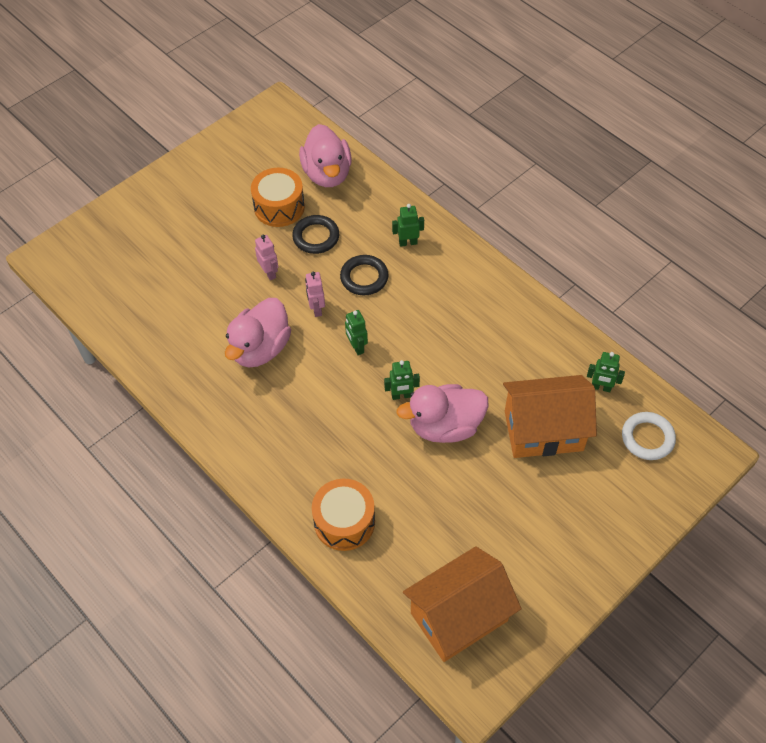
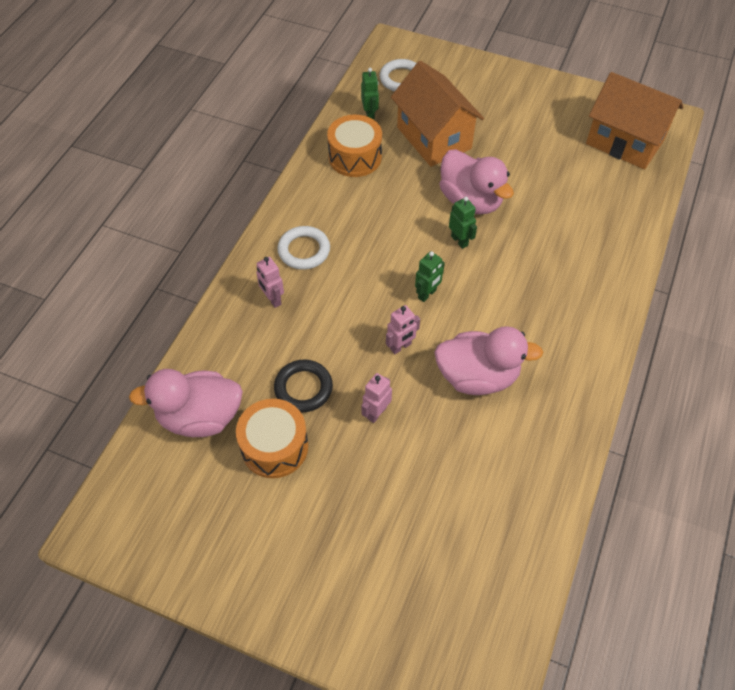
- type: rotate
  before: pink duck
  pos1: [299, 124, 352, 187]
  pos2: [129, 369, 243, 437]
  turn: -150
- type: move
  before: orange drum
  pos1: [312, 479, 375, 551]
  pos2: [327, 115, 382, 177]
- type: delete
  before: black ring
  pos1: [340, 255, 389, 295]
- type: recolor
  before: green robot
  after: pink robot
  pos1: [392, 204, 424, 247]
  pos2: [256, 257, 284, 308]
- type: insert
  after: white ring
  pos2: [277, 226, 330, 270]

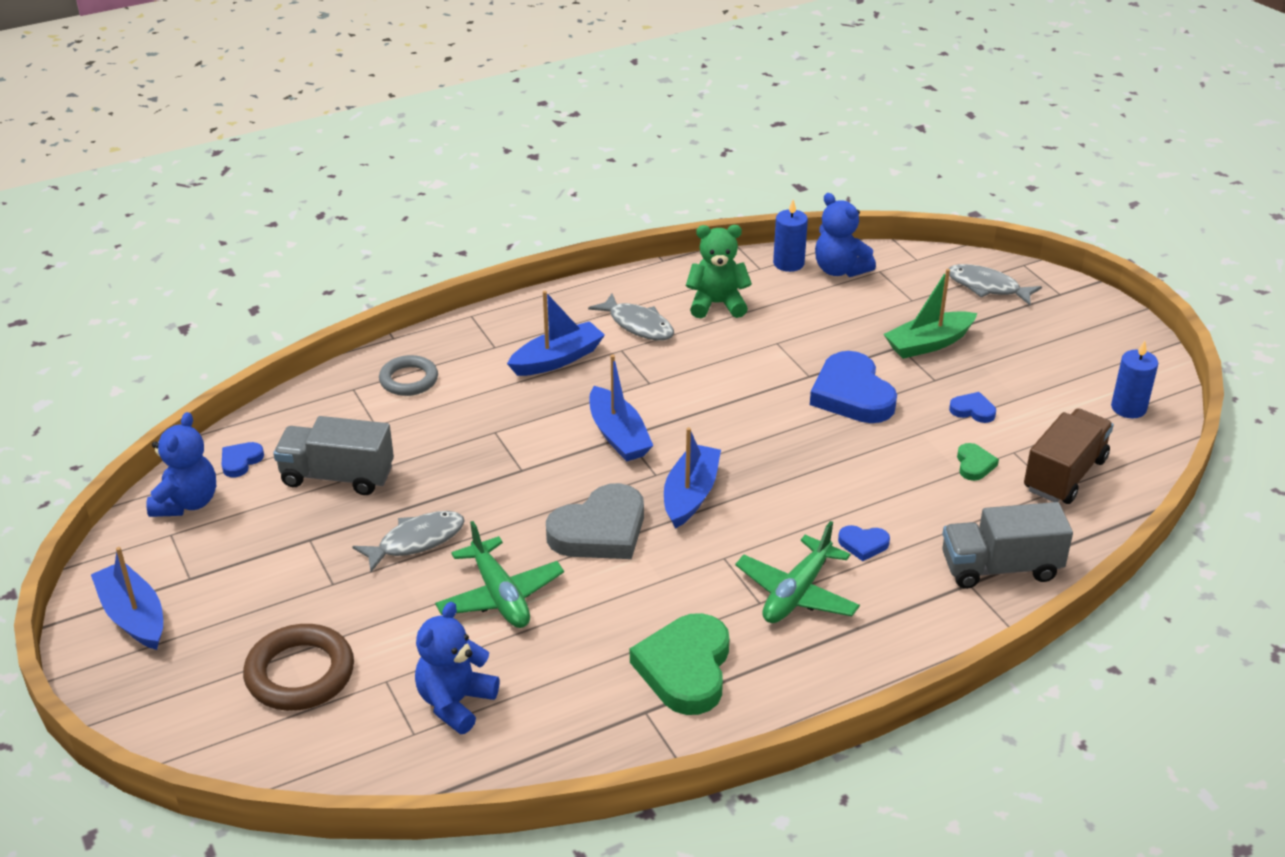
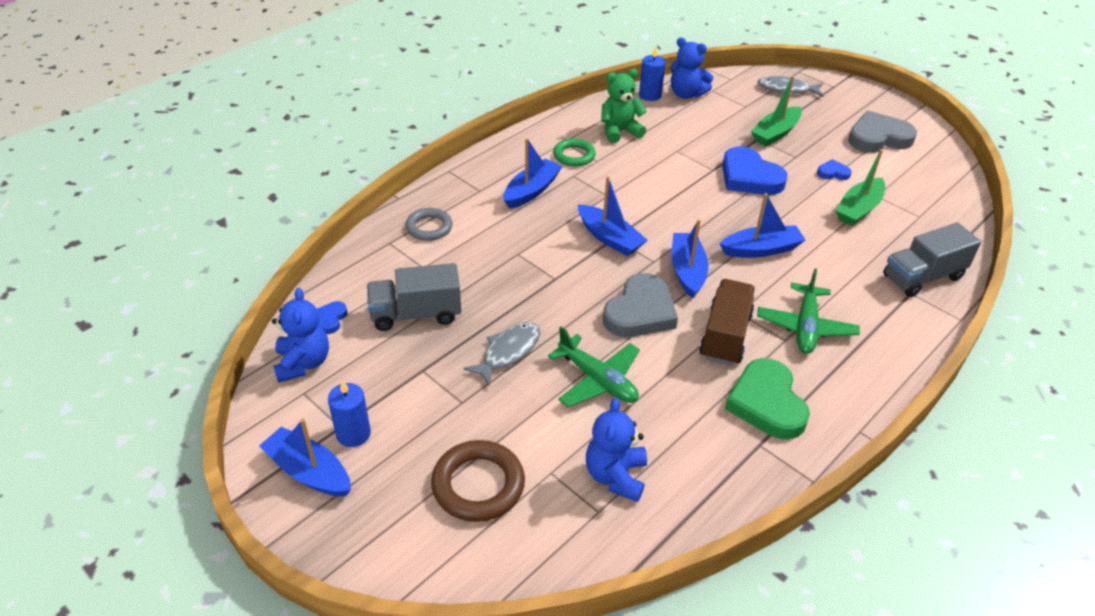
- type: replace
  before: grey fish
  after: green ring
  pos1: [588, 294, 674, 341]
  pos2: [553, 138, 596, 167]
- type: delete
  before: blue heart
  pos1: [838, 525, 890, 561]
- type: replace
  before: green heart
  after: green boat
  pos1: [957, 443, 999, 481]
  pos2: [836, 149, 885, 226]
- type: move
  before: brown truck
  pos1: [1024, 408, 1114, 504]
  pos2: [699, 279, 755, 365]
- type: move
  before: blue candle
  pos1: [1111, 341, 1158, 418]
  pos2: [328, 380, 371, 447]
- type: insert
  after: blue boat
  pos2: [720, 193, 805, 258]
- type: insert
  after: grey heart
  pos2: [848, 111, 917, 153]

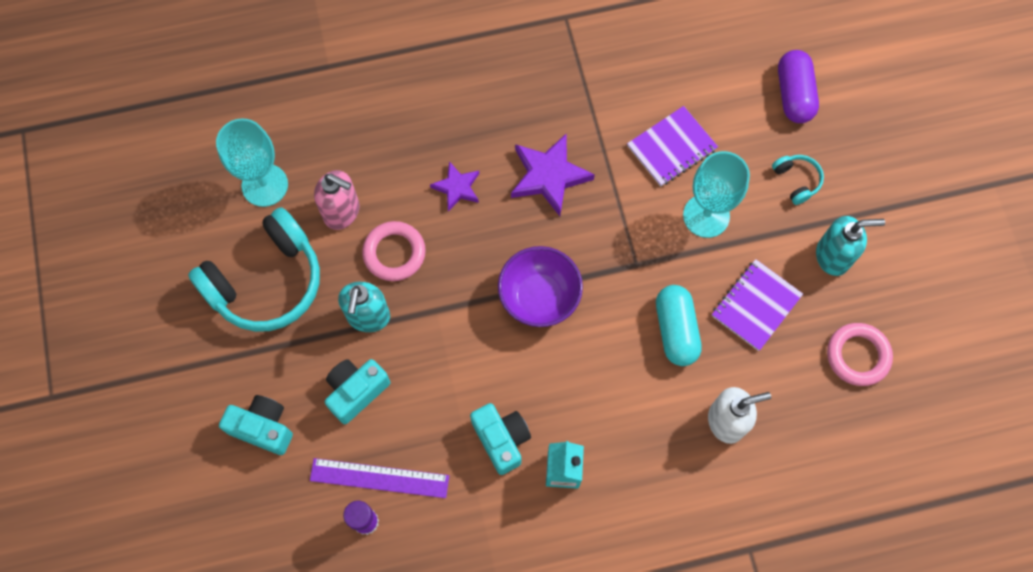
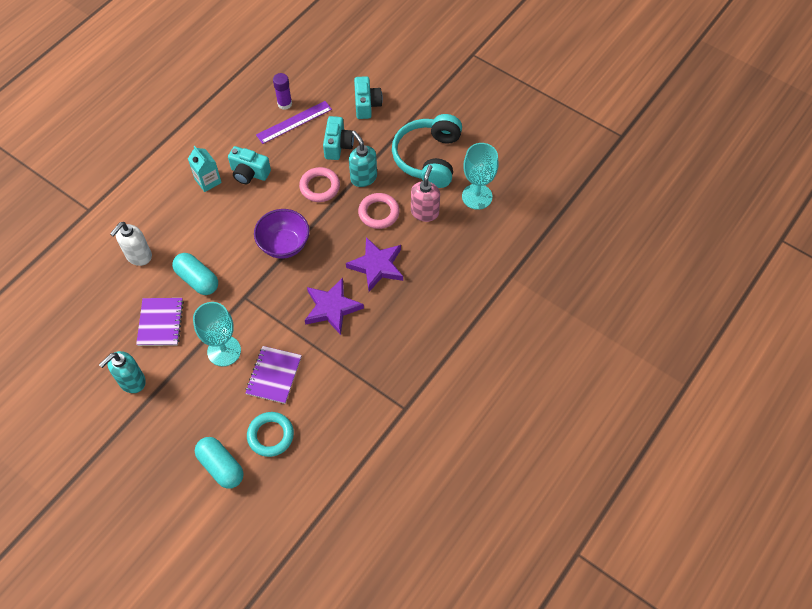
- type: rotate
  before: turquoise camera
  pos1: [219, 395, 293, 455]
  pos2: [354, 76, 383, 119]
  turn: -75
- type: rotate
  before: pink soap dispenser
  pos1: [314, 170, 359, 230]
  pos2: [411, 165, 440, 222]
  turn: 120
- type: resize
  before: purple star
  pos1: [430, 161, 479, 211]
  pos2: [346, 237, 403, 292]
  scale: 1.66
- type: delete
  before: turquoise headphones
  pos1: [772, 155, 824, 205]
- type: recolor
  before: purple capsule
  after: turquoise capsule
  pos1: [778, 50, 819, 123]
  pos2: [195, 437, 243, 489]
- type: move
  before: pink ring
  pos1: [827, 323, 893, 386]
  pos2: [299, 167, 340, 202]
- type: insert
  after: turquoise ring
  pos2: [247, 412, 294, 457]

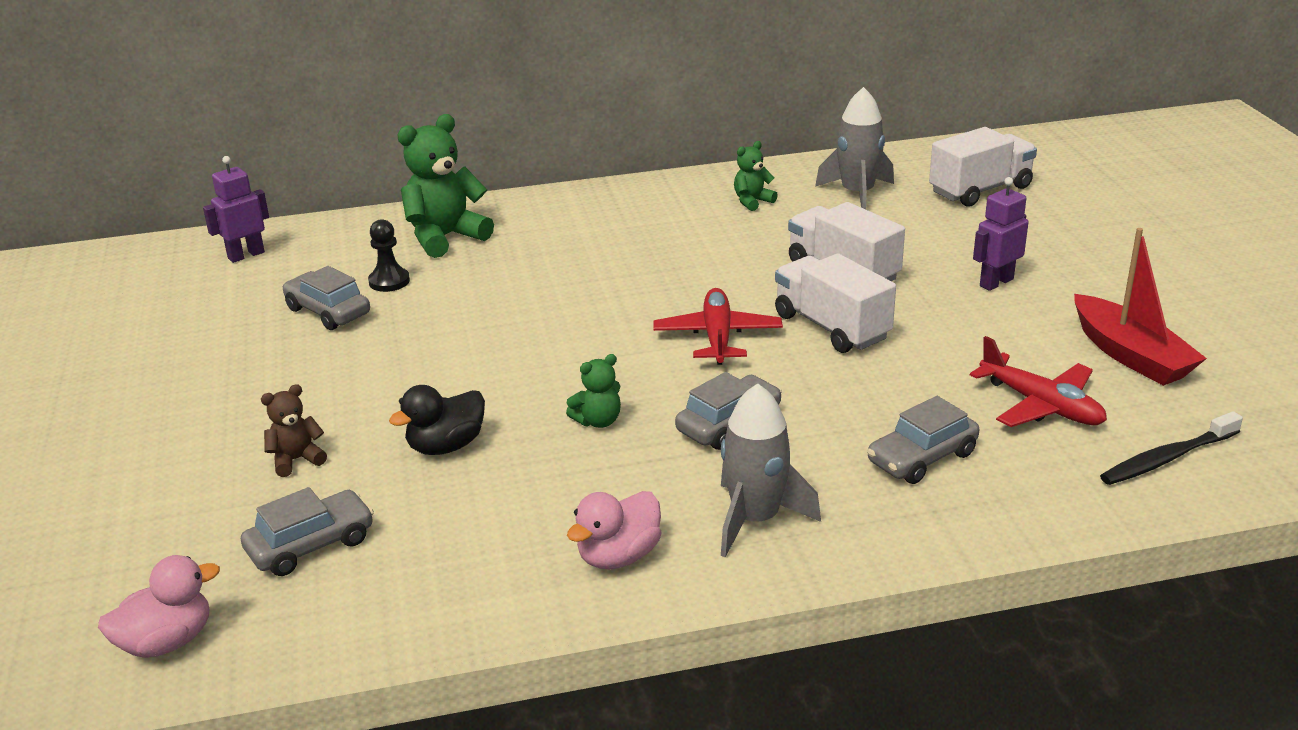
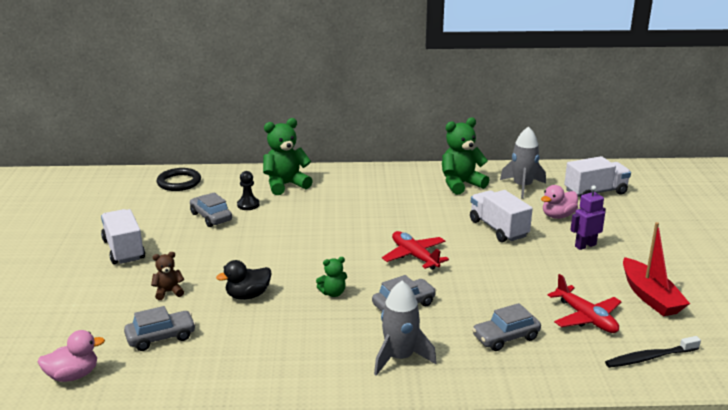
- type: replace
  before: purple robot
  after: black ring
  pos1: [203, 156, 269, 263]
  pos2: [157, 168, 201, 191]
- type: move
  before: pink duck
  pos1: [567, 491, 661, 569]
  pos2: [541, 185, 578, 219]
- type: rotate
  before: red plane
  pos1: [653, 288, 783, 365]
  pos2: [382, 231, 449, 270]
  turn: -45
- type: resize
  before: green teddy bear
  pos1: [734, 141, 778, 211]
  pos2: [442, 117, 489, 195]
  scale: 1.95
- type: move
  before: white truck
  pos1: [775, 253, 896, 353]
  pos2: [101, 209, 145, 265]

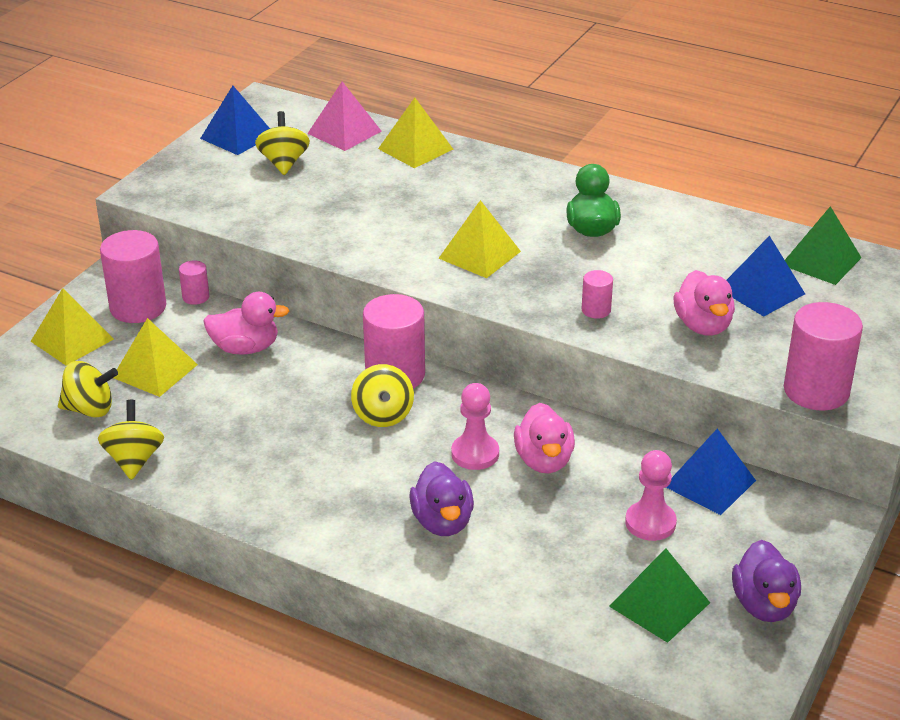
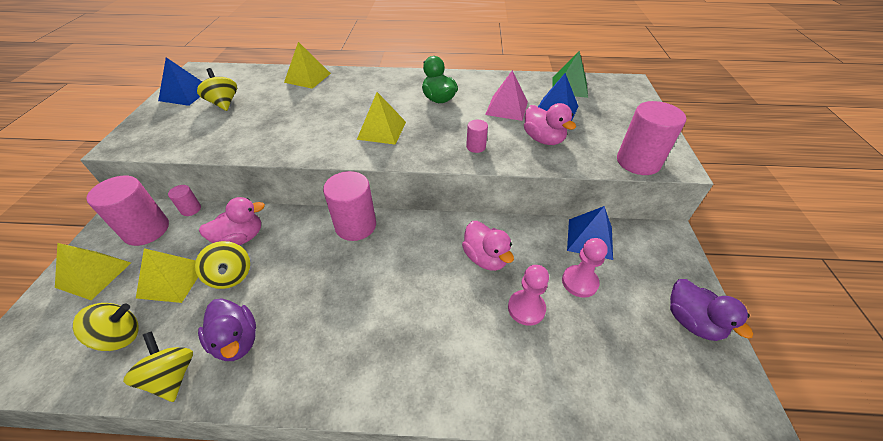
- type: move
  before: pink pyramid
  pos1: [307, 82, 382, 151]
  pos2: [485, 70, 528, 121]
- type: move
  before: yellow spinning top
  pos1: [351, 364, 414, 427]
  pos2: [195, 241, 250, 289]
- type: move
  before: purple duck
  pos1: [409, 461, 474, 536]
  pos2: [198, 298, 256, 361]
- type: move
  before: pink pawn
  pos1: [451, 383, 499, 470]
  pos2: [508, 265, 549, 326]
- type: delete
  before: green pyramid
  pos1: [609, 548, 710, 643]

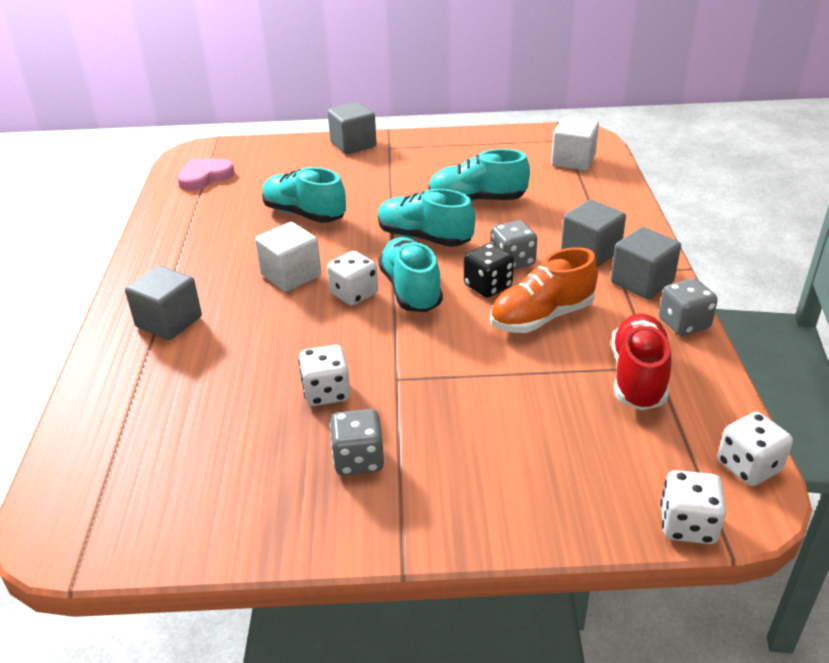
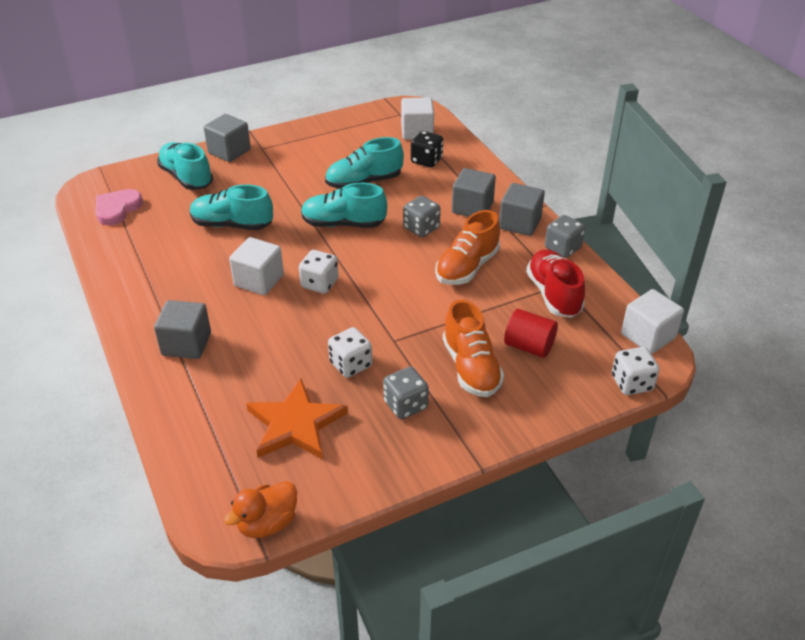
- type: move
  before: turquoise shoe
  pos1: [378, 237, 443, 312]
  pos2: [157, 142, 213, 190]
- type: move
  before: black dice
  pos1: [464, 243, 514, 298]
  pos2: [411, 131, 443, 168]
- type: replace
  before: white dice
  after: white cube
  pos1: [717, 412, 793, 486]
  pos2: [621, 289, 684, 354]
- type: insert
  after: orange duck
  pos2: [224, 481, 297, 538]
- type: insert
  after: orange star
  pos2: [246, 379, 348, 460]
- type: insert
  after: orange shoe
  pos2: [443, 300, 504, 397]
- type: insert
  after: red cylinder
  pos2: [504, 309, 558, 358]

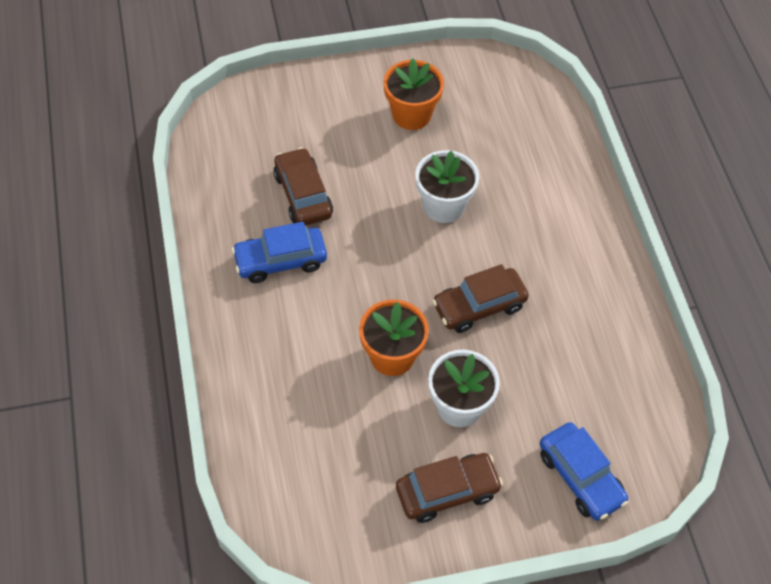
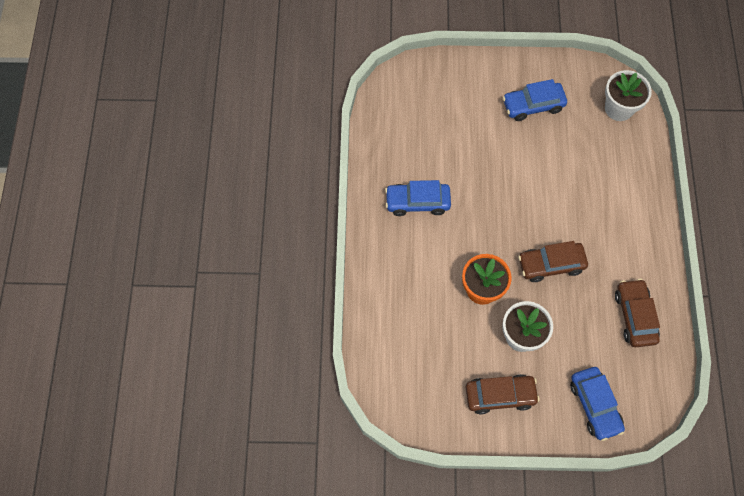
- type: move
  before: brown car
  pos1: [274, 147, 333, 226]
  pos2: [615, 279, 660, 347]
- type: replace
  before: orange flower pot
  after: blue car
  pos1: [384, 59, 444, 130]
  pos2: [503, 79, 567, 121]
- type: move
  before: white flower pot
  pos1: [415, 150, 479, 223]
  pos2: [605, 70, 652, 121]

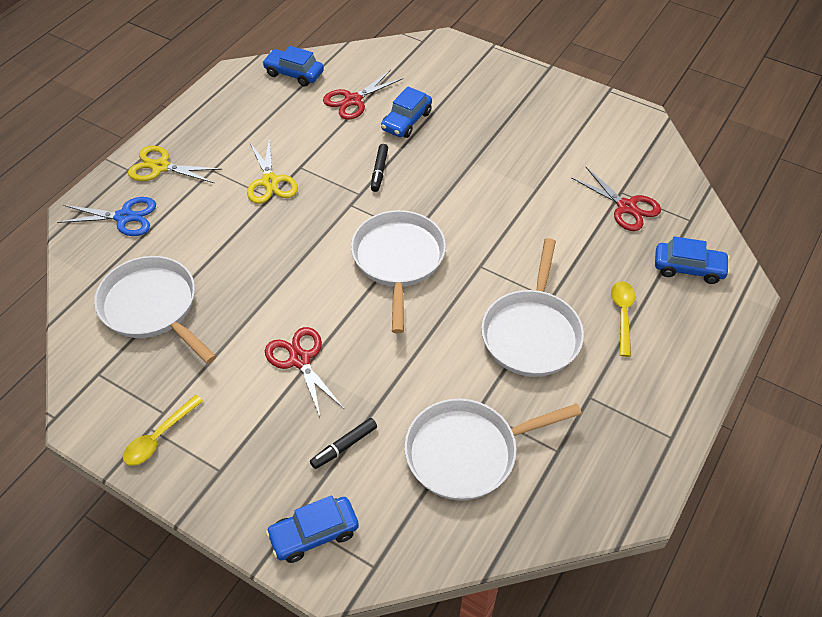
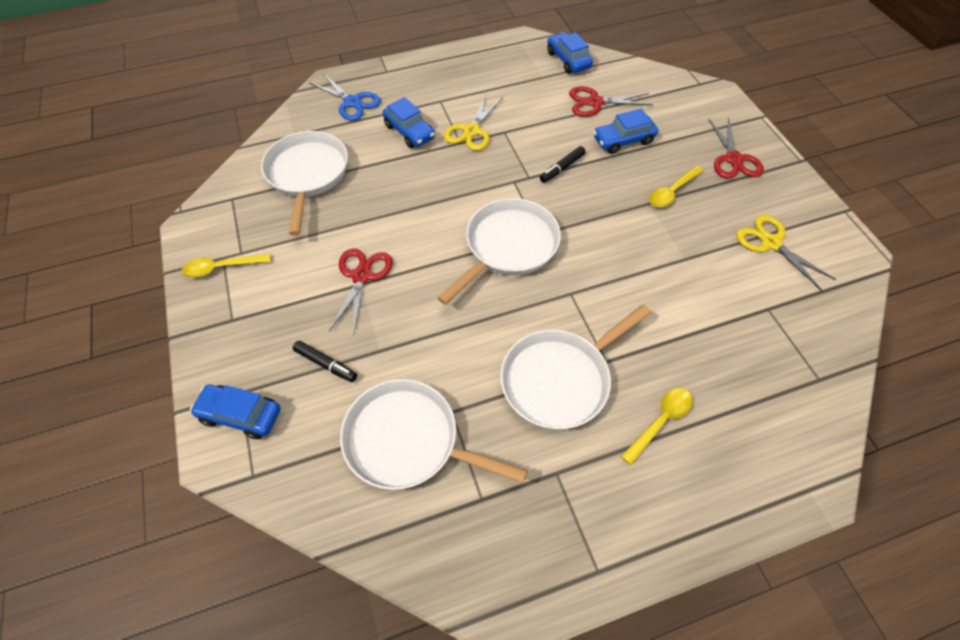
- type: move
  before: yellow scissors
  pos1: [128, 146, 222, 183]
  pos2: [736, 215, 836, 291]
- type: rotate
  before: black marker
  pos1: [310, 418, 377, 469]
  pos2: [293, 341, 357, 382]
  turn: -150
- type: move
  before: red scissors
  pos1: [571, 167, 661, 231]
  pos2: [709, 117, 764, 179]
- type: move
  before: blue car
  pos1: [655, 236, 730, 284]
  pos2: [383, 97, 435, 148]
- type: insert
  after: yellow spoon
  pos2: [649, 166, 703, 207]

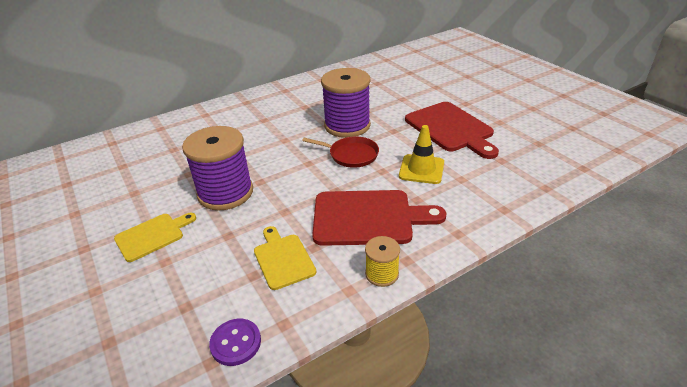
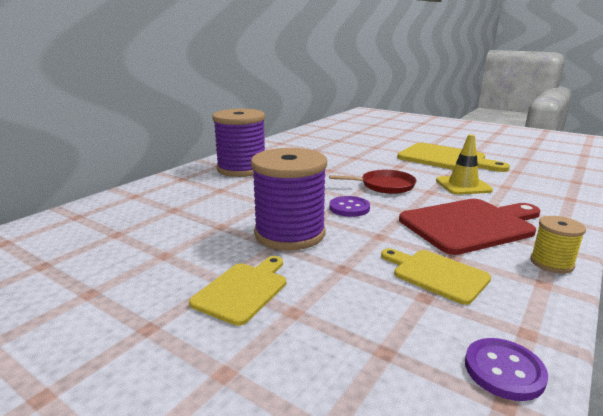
- type: move
  before: purple spool
  pos1: [321, 68, 371, 138]
  pos2: [212, 109, 265, 177]
- type: recolor
  before: red cutting board
  after: yellow cutting board
  pos1: [405, 102, 499, 159]
  pos2: [397, 143, 510, 172]
- type: insert
  after: purple button
  pos2: [329, 196, 370, 217]

